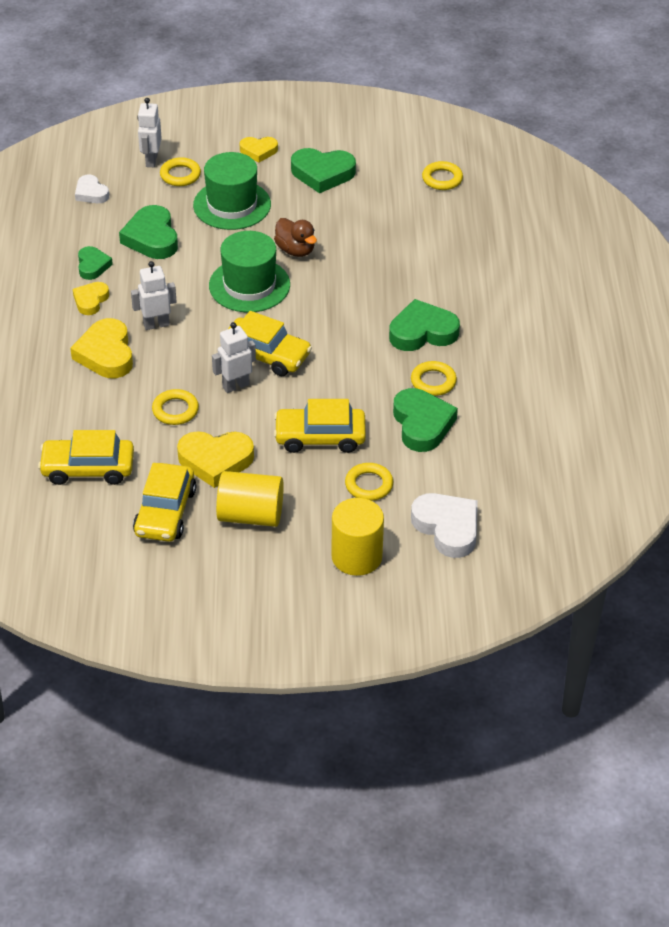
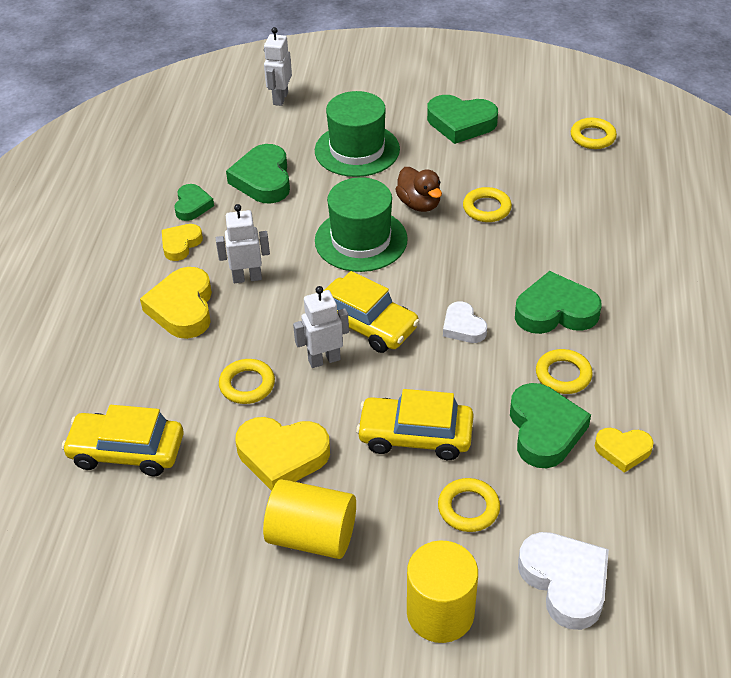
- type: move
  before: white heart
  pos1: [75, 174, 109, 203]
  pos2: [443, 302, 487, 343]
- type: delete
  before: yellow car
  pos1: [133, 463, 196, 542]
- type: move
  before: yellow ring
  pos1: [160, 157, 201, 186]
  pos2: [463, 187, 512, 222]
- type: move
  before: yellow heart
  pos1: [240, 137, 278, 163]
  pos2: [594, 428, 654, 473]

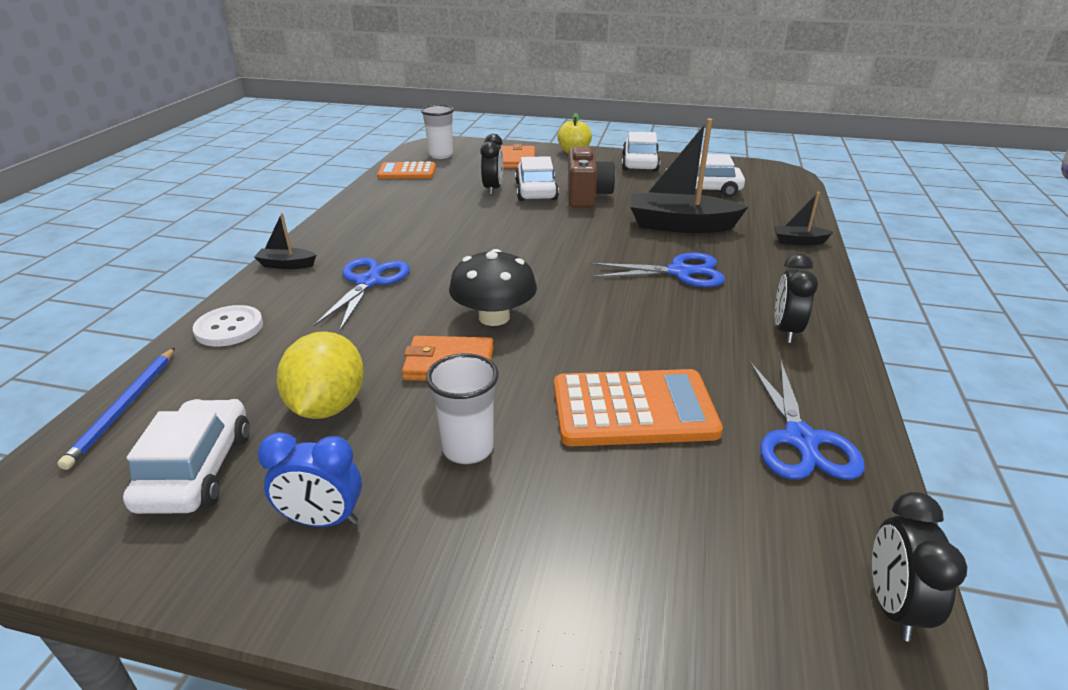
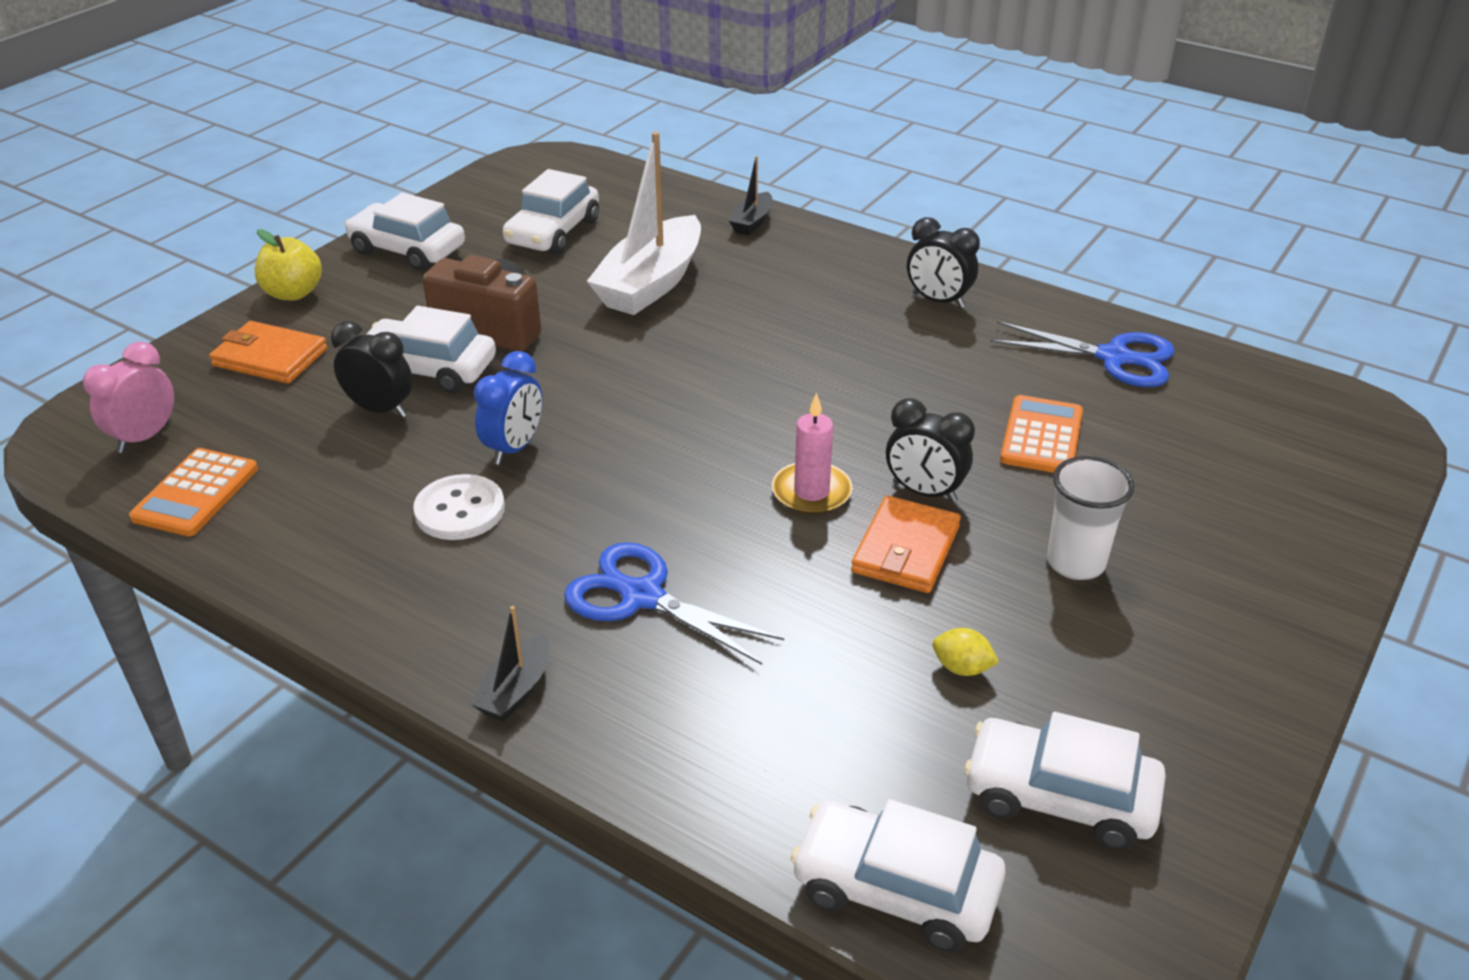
- type: replace
  before: blue pencil
  after: white car
  pos1: [57, 348, 175, 470]
  pos2: [790, 799, 1006, 952]
- type: move
  before: white button
  pos1: [193, 305, 263, 346]
  pos2: [413, 474, 505, 540]
- type: move
  before: blue clock
  pos1: [258, 432, 362, 527]
  pos2: [474, 351, 543, 465]
- type: resize
  before: yellow lemon
  pos1: [277, 331, 364, 419]
  pos2: [932, 628, 999, 676]
  scale: 0.44
- type: replace
  before: white cup
  after: pink clock
  pos1: [421, 105, 454, 159]
  pos2: [83, 342, 174, 453]
- type: replace
  before: black mushroom
  after: pink candle
  pos1: [449, 249, 537, 326]
  pos2: [772, 392, 852, 515]
- type: resize
  before: orange calculator
  pos1: [554, 369, 723, 446]
  pos2: [1000, 395, 1083, 473]
  scale: 0.65
- type: delete
  before: blue scissors
  pos1: [590, 252, 725, 287]
- type: recolor
  before: black boat
  after: white boat
  pos1: [630, 118, 748, 233]
  pos2: [587, 131, 701, 315]
- type: move
  before: black clock
  pos1: [872, 492, 967, 641]
  pos2: [886, 398, 975, 503]

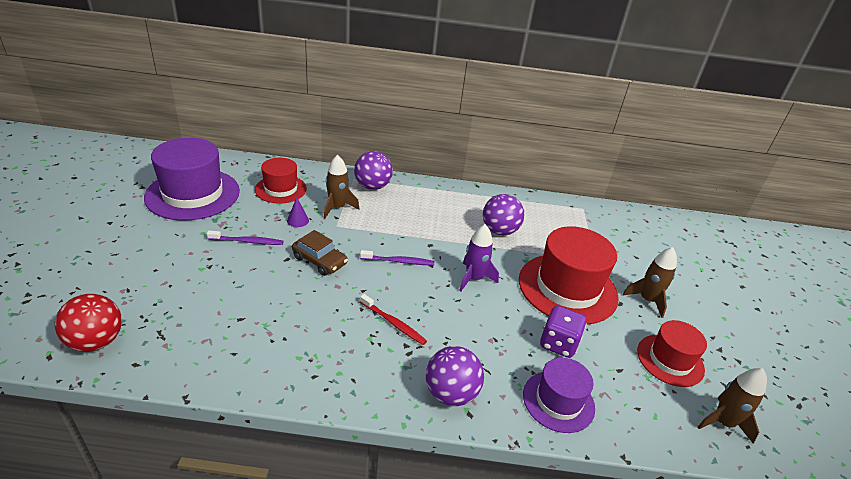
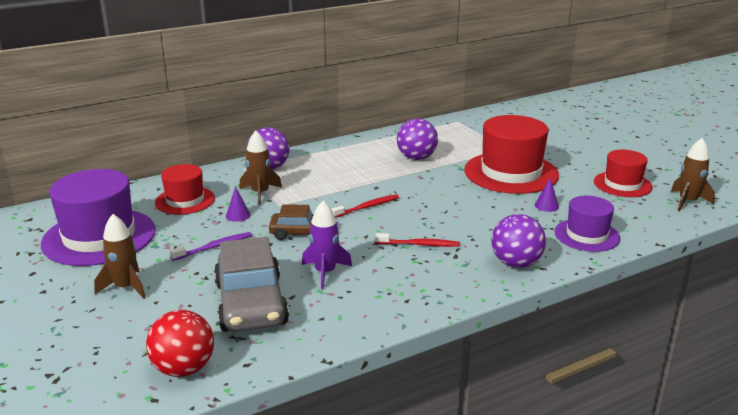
- type: recolor
  before: purple toothbrush
  after: red toothbrush
  pos1: [360, 250, 434, 265]
  pos2: [332, 194, 399, 218]
- type: move
  before: purple rocket
  pos1: [459, 224, 499, 291]
  pos2: [302, 201, 352, 289]
- type: replace
  before: purple dice
  after: purple cone
  pos1: [540, 306, 587, 358]
  pos2: [535, 177, 559, 212]
- type: move
  before: brown rocket
  pos1: [623, 247, 677, 318]
  pos2: [94, 214, 146, 299]
- type: insert
  after: grey car
  pos2: [214, 237, 289, 332]

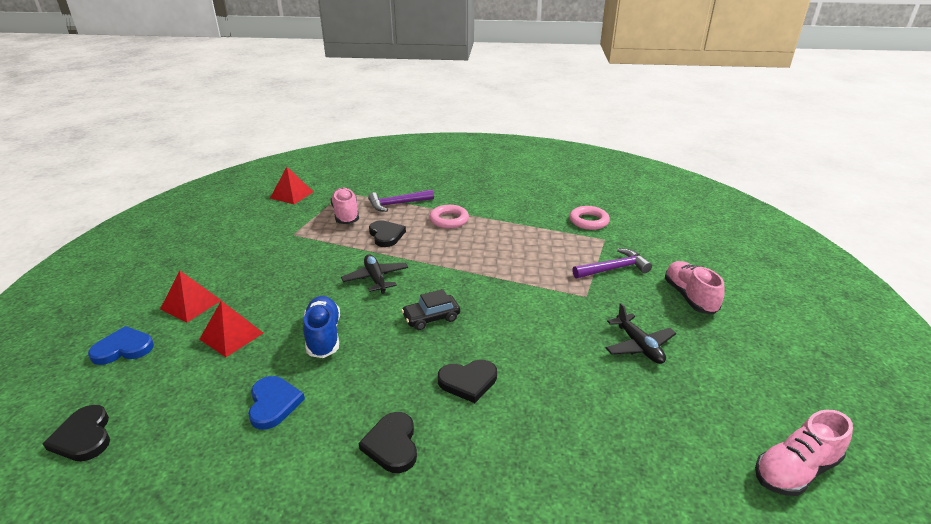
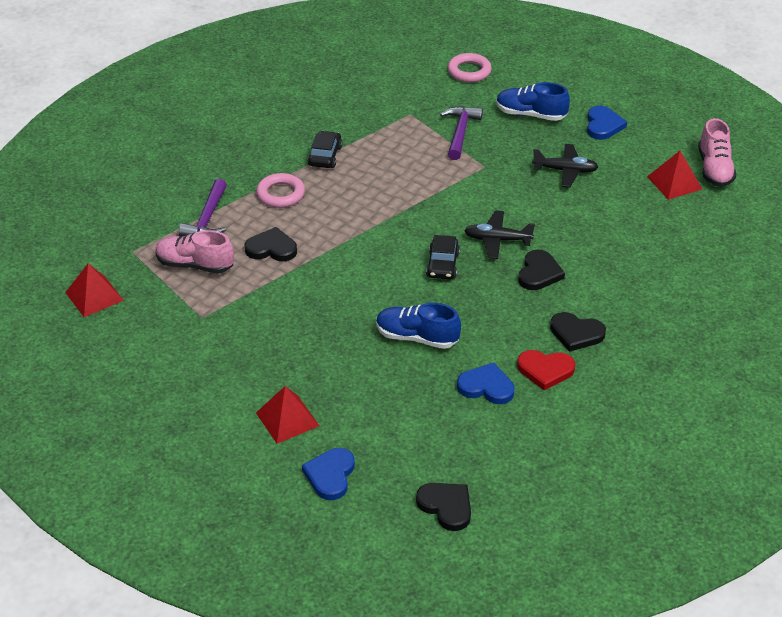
- type: rotate
  before: black heart
  pos1: [43, 405, 110, 461]
  pos2: [416, 483, 471, 531]
  turn: -135
- type: move
  before: red pyramid
  pos1: [199, 301, 263, 357]
  pos2: [647, 151, 702, 200]
- type: move
  before: black plane
  pos1: [341, 254, 408, 294]
  pos2: [464, 211, 535, 259]
- type: move
  before: pink ring
  pos1: [569, 206, 610, 230]
  pos2: [448, 53, 492, 82]
- type: recolor
  before: pink shoe
  after: blue shoe
  pos1: [665, 261, 725, 314]
  pos2: [496, 82, 570, 121]
- type: insert
  after: black car
  pos2: [307, 131, 342, 168]
- type: insert
  after: red heart
  pos2: [517, 350, 575, 390]
- type: insert
  after: blue heart
  pos2: [587, 106, 627, 140]

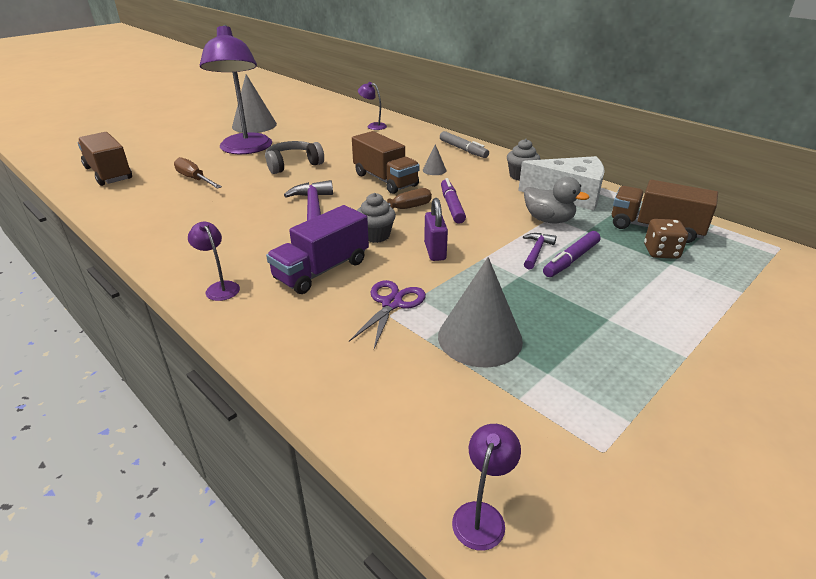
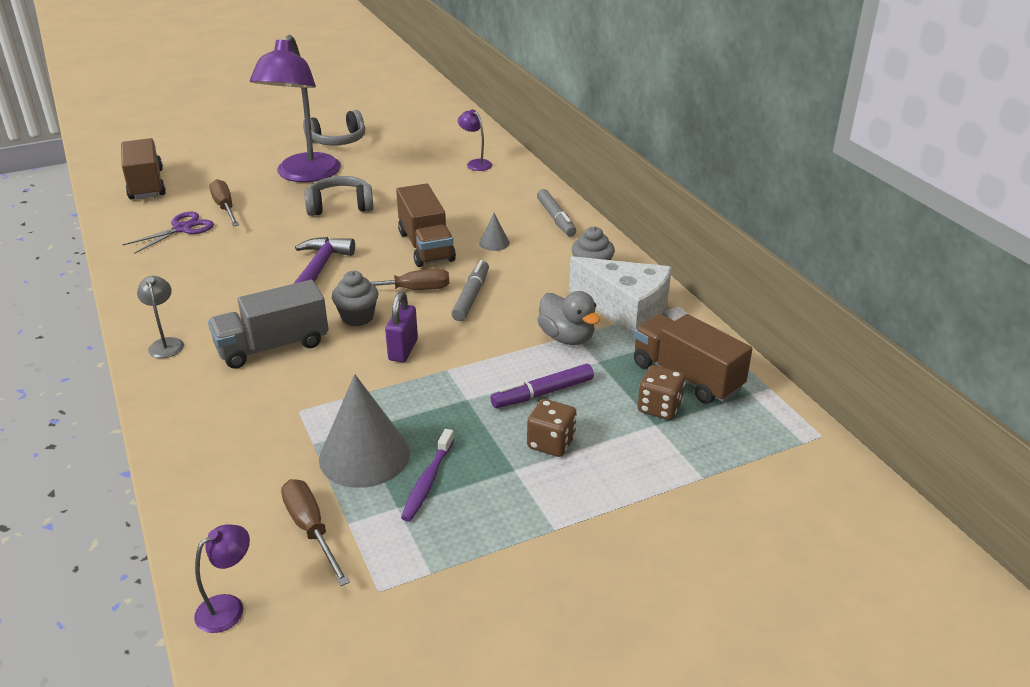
- type: recolor
  before: purple lamp
  after: grey lamp
  pos1: [188, 221, 240, 301]
  pos2: [137, 276, 184, 358]
- type: replace
  before: grey cone
  after: grey headphones
  pos1: [232, 74, 277, 133]
  pos2: [303, 110, 365, 146]
- type: recolor
  before: purple truck
  after: grey truck
  pos1: [266, 205, 369, 294]
  pos2: [208, 280, 329, 369]
- type: move
  before: purple scissors
  pos1: [349, 280, 426, 349]
  pos2: [123, 212, 214, 254]
- type: recolor
  before: purple marker
  after: grey marker
  pos1: [441, 178, 466, 224]
  pos2: [451, 260, 489, 321]
- type: delete
  before: purple hammer
  pos1: [523, 233, 556, 270]
- type: insert
  after: brown screwdriver
  pos2: [281, 479, 350, 586]
- type: insert
  after: purple toothbrush
  pos2: [401, 429, 454, 522]
- type: insert
  after: brown dice
  pos2: [527, 399, 577, 457]

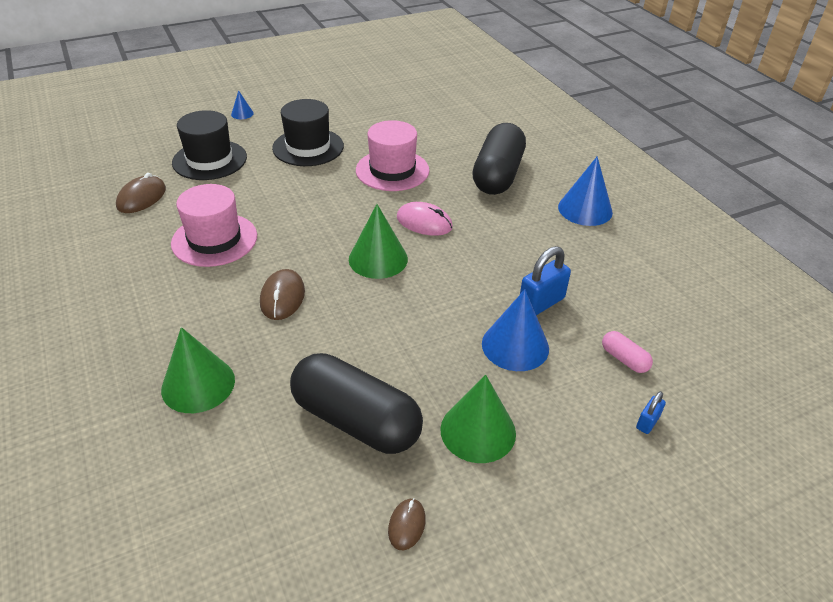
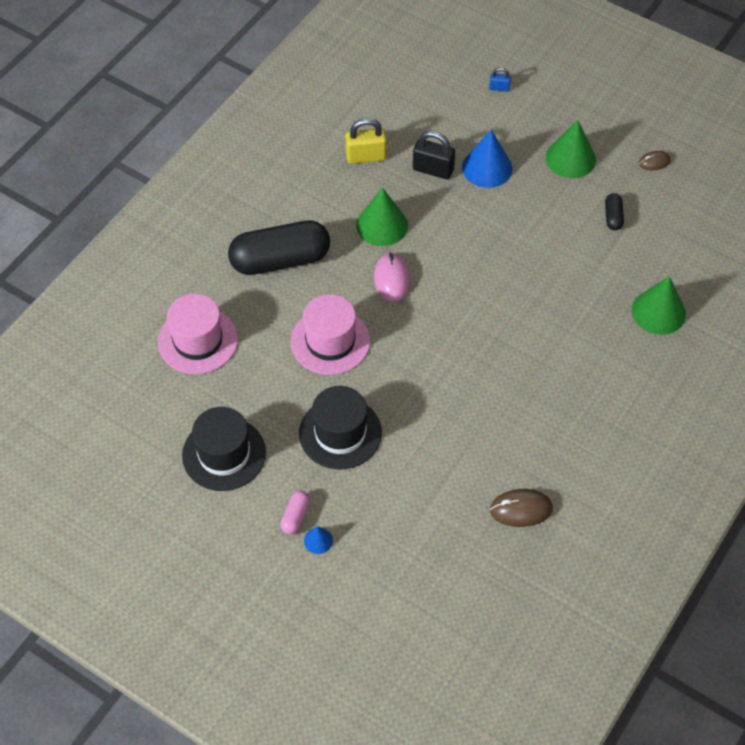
- type: move
  before: pink hat
  pos1: [171, 184, 257, 267]
  pos2: [158, 294, 238, 374]
- type: move
  before: black hat
  pos1: [172, 110, 247, 180]
  pos2: [182, 407, 266, 491]
- type: delete
  before: brown mouse
  pos1: [260, 269, 305, 320]
- type: resize
  before: black capsule
  pos1: [290, 353, 423, 454]
  pos2: [605, 193, 624, 230]
  scale: 0.42
- type: move
  before: green cone
  pos1: [349, 204, 408, 279]
  pos2: [356, 188, 408, 246]
- type: recolor
  before: blue padlock
  after: black padlock
  pos1: [520, 246, 571, 315]
  pos2: [413, 131, 455, 179]
- type: delete
  before: blue cone
  pos1: [558, 156, 613, 226]
- type: move
  before: pink capsule
  pos1: [602, 331, 653, 373]
  pos2: [280, 491, 310, 535]
- type: insert
  after: yellow padlock
  pos2: [345, 118, 387, 164]

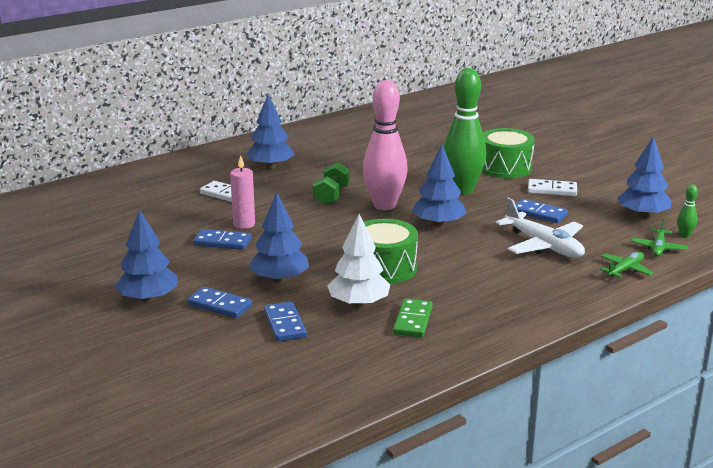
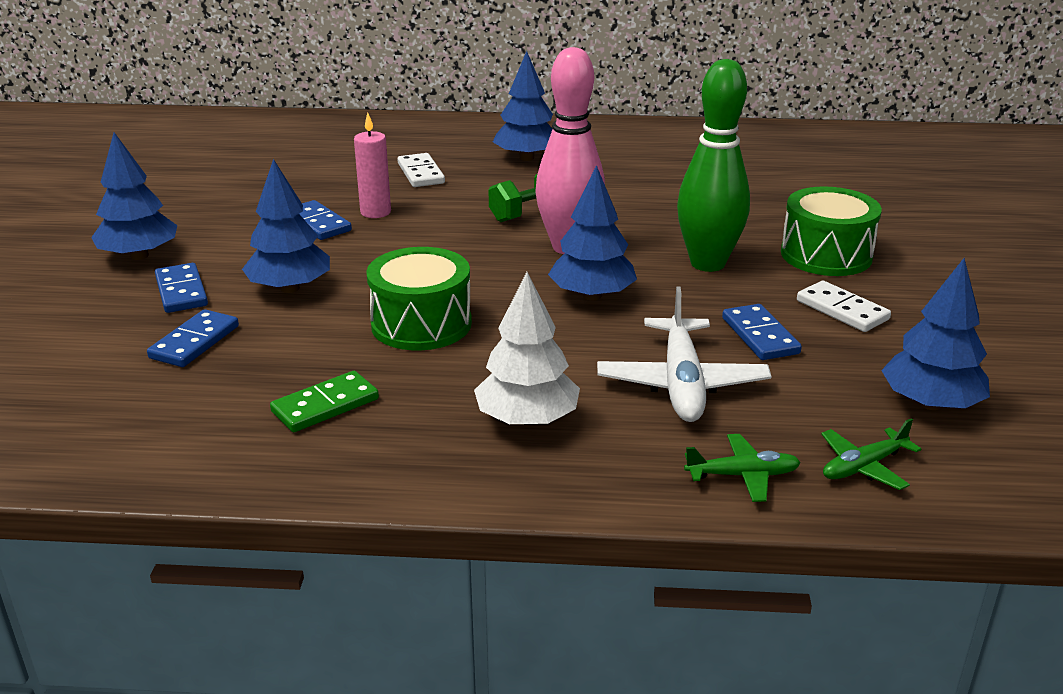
- type: move
  before: white tree
  pos1: [327, 214, 390, 307]
  pos2: [474, 272, 580, 426]
- type: delete
  before: green bowling pin
  pos1: [677, 184, 698, 238]

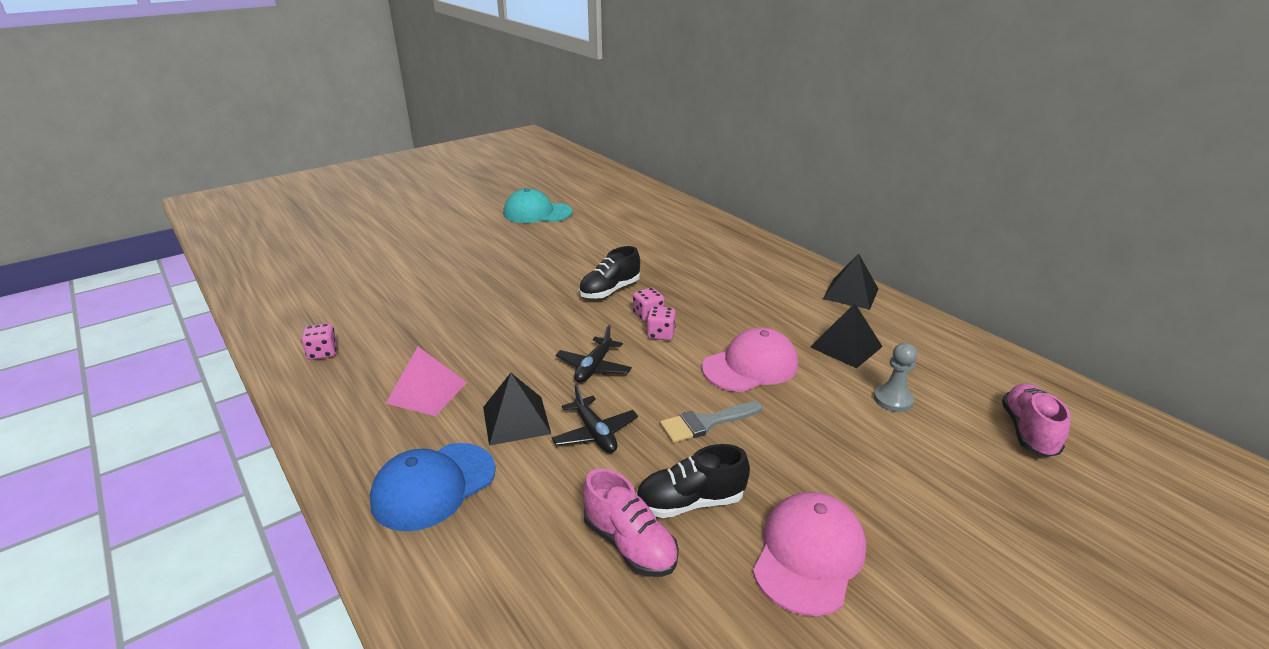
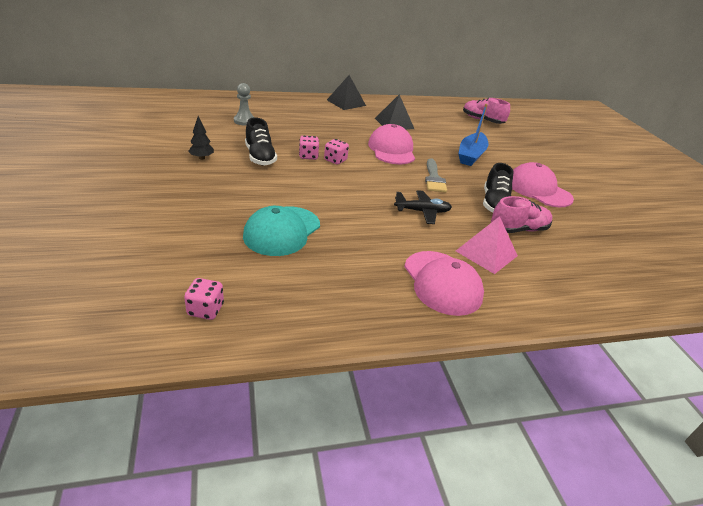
- type: recolor
  before: blue cap
  after: pink cap
  pos1: [370, 443, 496, 531]
  pos2: [404, 251, 484, 316]
- type: move
  before: pink pyramid
  pos1: [386, 347, 467, 416]
  pos2: [456, 216, 518, 274]
- type: delete
  before: black pyramid
  pos1: [483, 373, 551, 446]
- type: move
  before: turquoise cap
  pos1: [503, 188, 572, 223]
  pos2: [243, 206, 320, 256]
- type: delete
  before: black plane
  pos1: [556, 325, 632, 383]
- type: move
  before: grey pawn
  pos1: [874, 343, 917, 412]
  pos2: [234, 83, 254, 126]
- type: insert
  after: black tree
  pos2: [188, 116, 214, 160]
- type: insert
  after: blue boat
  pos2: [458, 104, 489, 166]

